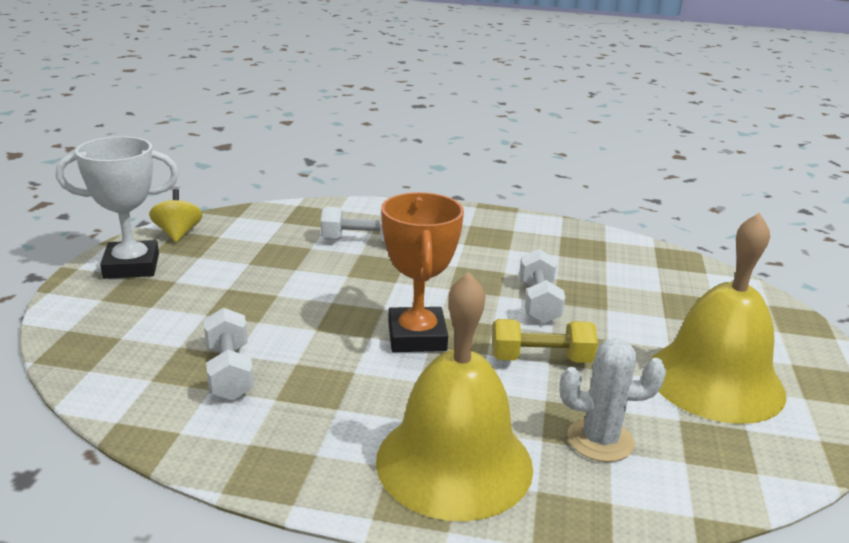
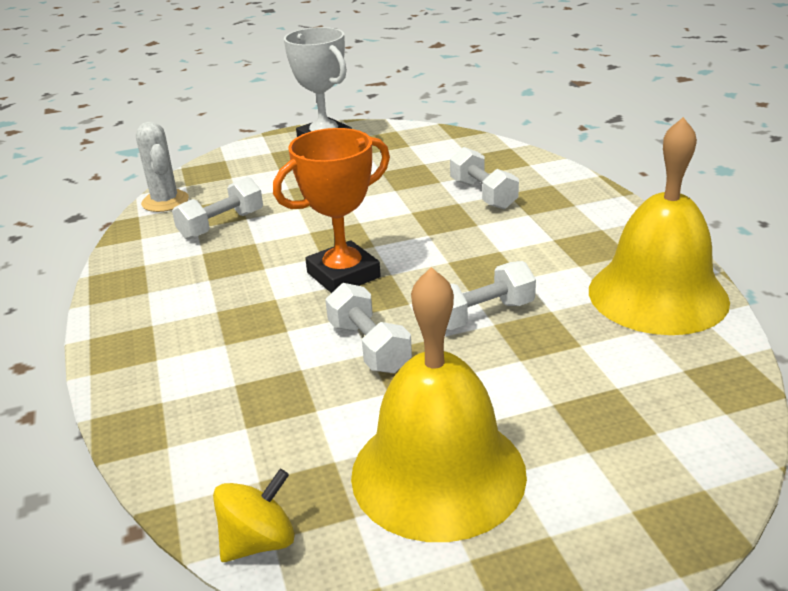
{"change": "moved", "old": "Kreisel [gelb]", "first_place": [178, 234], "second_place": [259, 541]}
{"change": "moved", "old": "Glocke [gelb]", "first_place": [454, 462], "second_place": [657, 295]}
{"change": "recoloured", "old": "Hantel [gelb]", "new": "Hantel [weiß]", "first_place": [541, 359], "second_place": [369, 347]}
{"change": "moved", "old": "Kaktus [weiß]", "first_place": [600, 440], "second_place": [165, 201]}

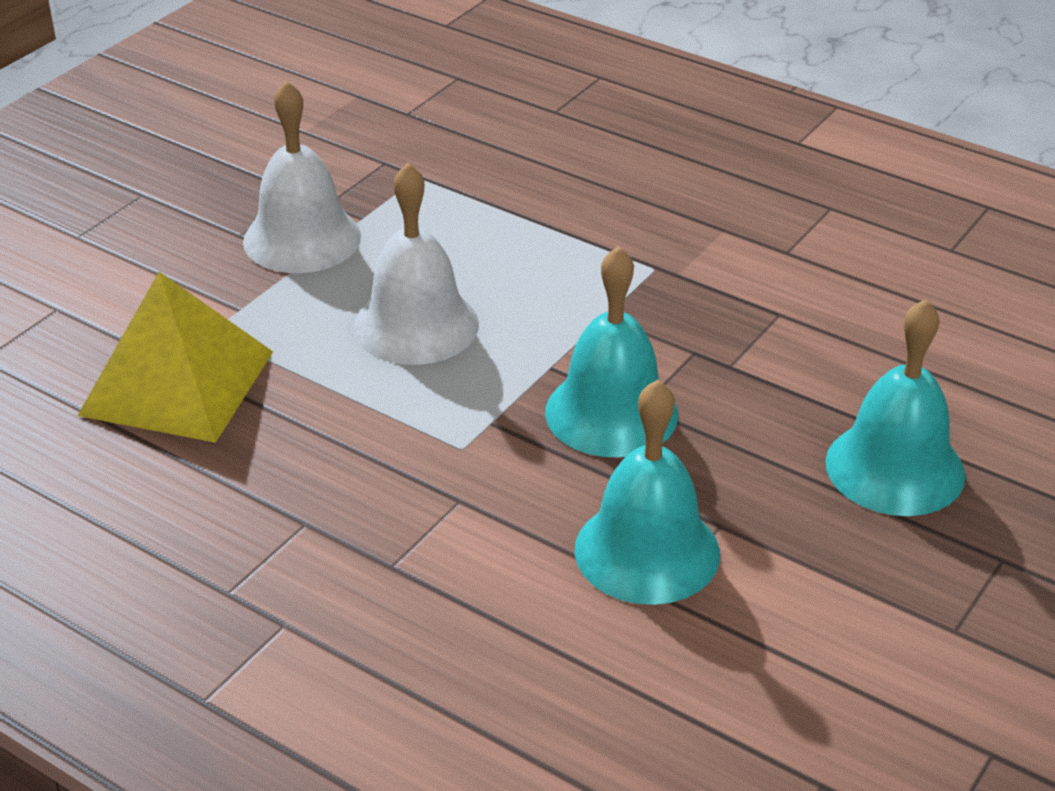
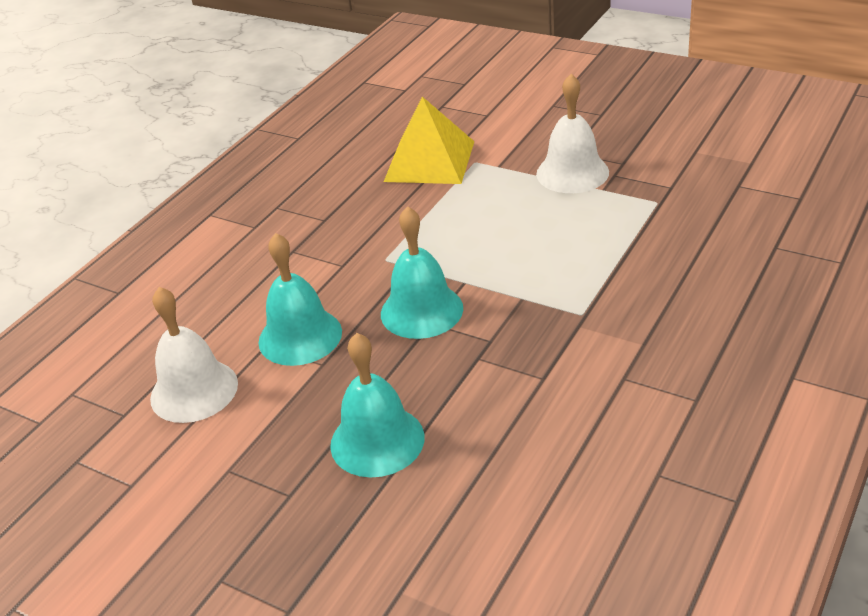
{"change": "moved", "old": "Glocke [weiß]", "first_place": [416, 325], "second_place": [194, 390]}

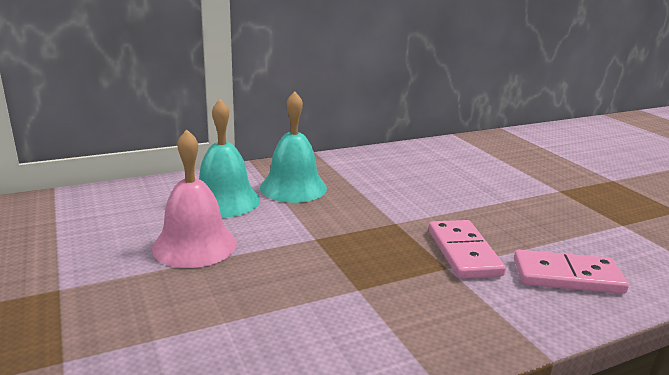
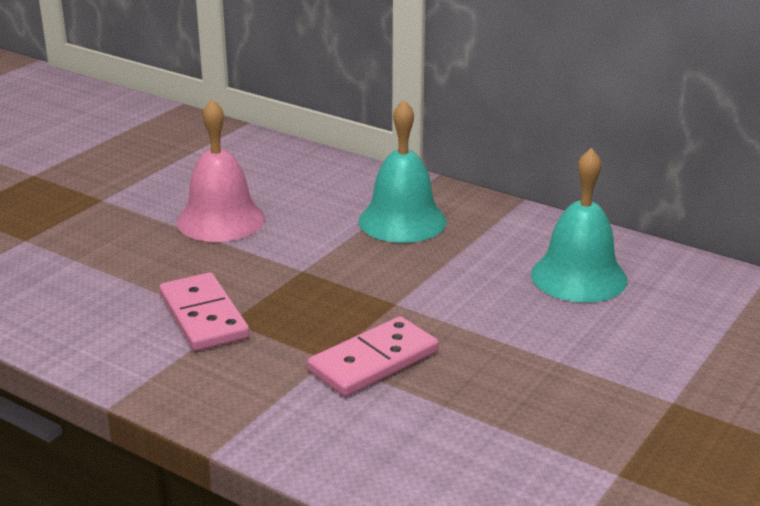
{"change": "moved", "old": "Glocke [türkis]", "first_place": [224, 200], "second_place": [578, 277]}
{"change": "moved", "old": "Dominostein [rosa]", "first_place": [567, 276], "second_place": [203, 316]}

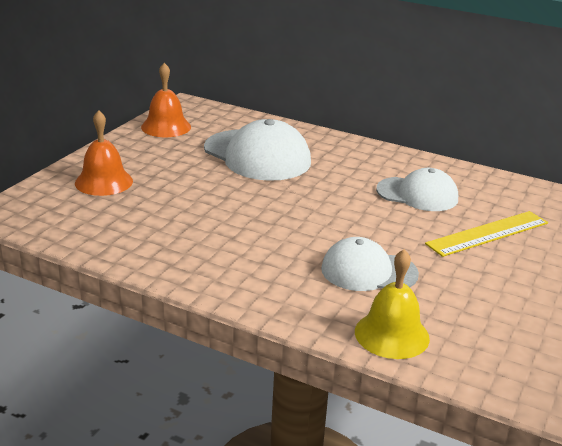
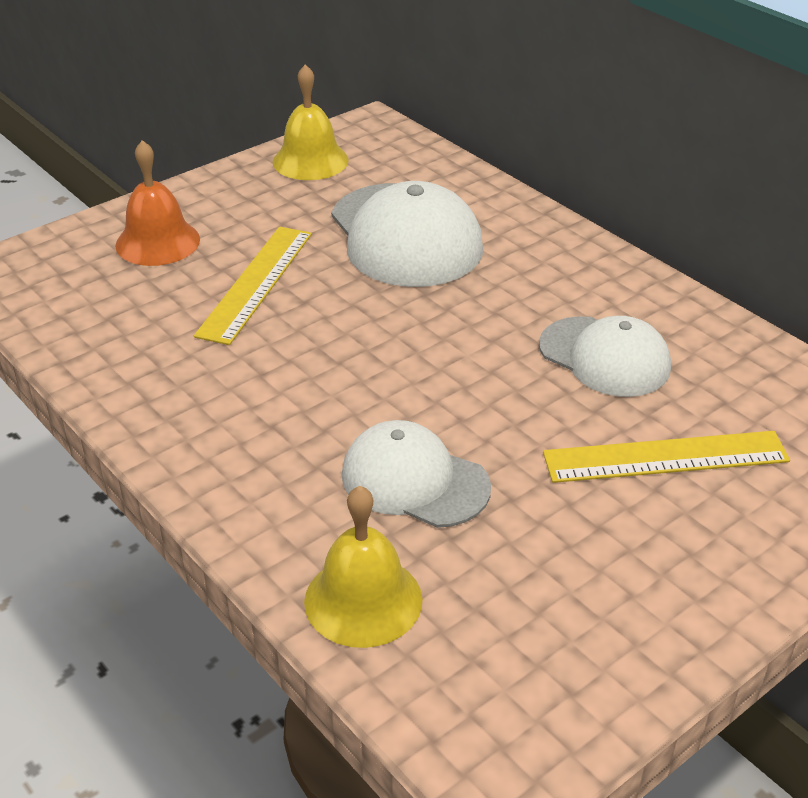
{"change": "recoloured", "old": "Glocke [orange]", "new": "Glocke [gelb]", "first_place": [166, 127], "second_place": [310, 161]}
{"change": "added", "new": "Lineal [gelb]", "second_place": [256, 283]}

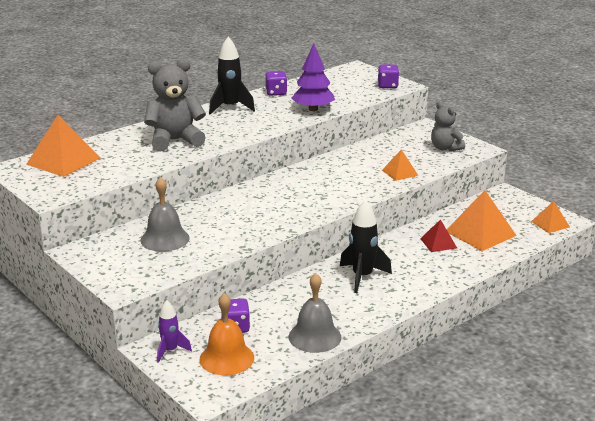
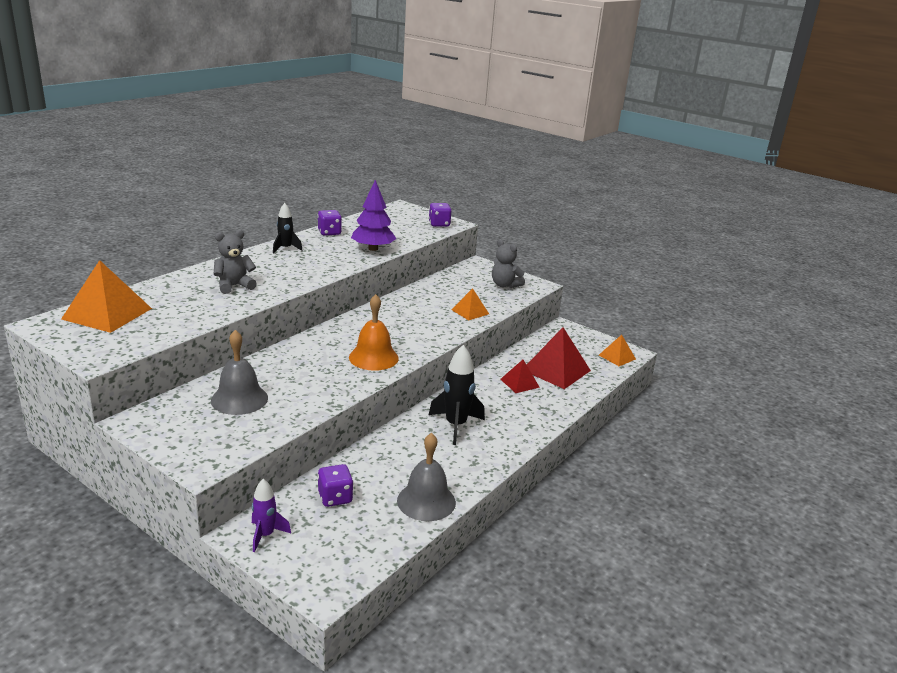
{"change": "resized", "old": "Rakete [schwarz]", "first_place": [230, 107], "second_place": [285, 249], "factor": 0.62}
{"change": "resized", "old": "Teddybär [grau]", "first_place": [175, 140], "second_place": [234, 286], "factor": 0.63}
{"change": "recoloured", "old": "Pyramide [orange]", "new": "Pyramide [rot]", "first_place": [480, 233], "second_place": [556, 370]}
{"change": "moved", "old": "Glocke [orange]", "first_place": [226, 358], "second_place": [373, 357]}

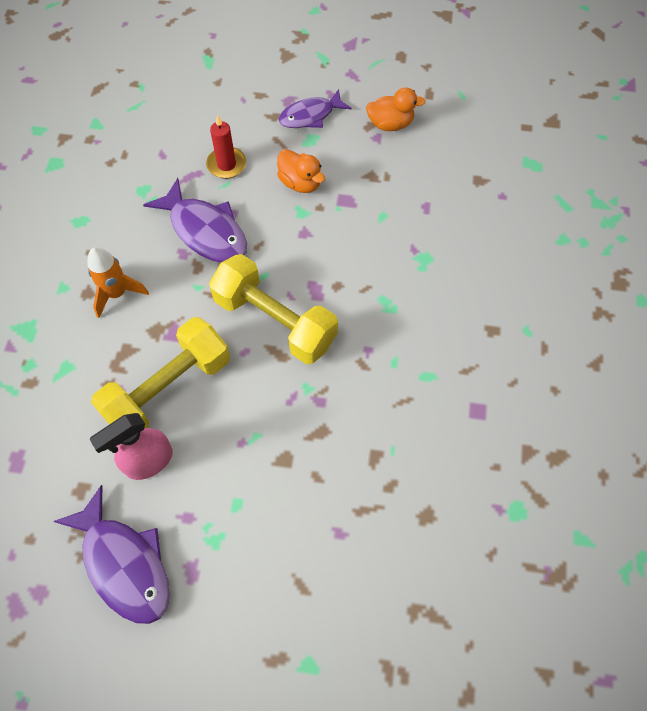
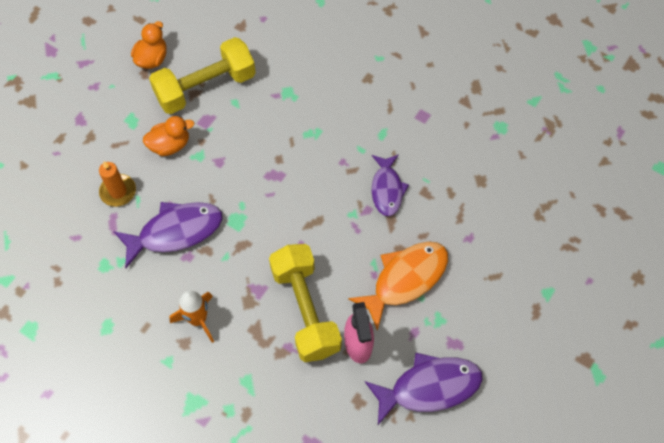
{"change": "moved", "old": "Fisch [lila]", "first_place": [310, 115], "second_place": [387, 189]}
{"change": "recoloured", "old": "Kerze [rot]", "new": "Kerze [orange]", "first_place": [226, 164], "second_place": [118, 191]}
{"change": "moved", "old": "Hantel [gelb]", "first_place": [275, 321], "second_place": [205, 87]}
{"change": "added", "new": "Fisch [orange]", "second_place": [405, 279]}

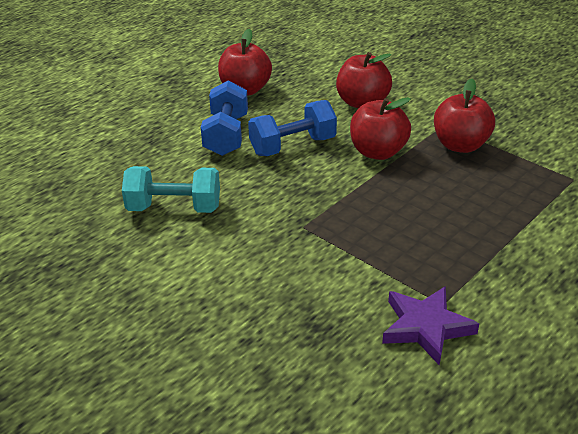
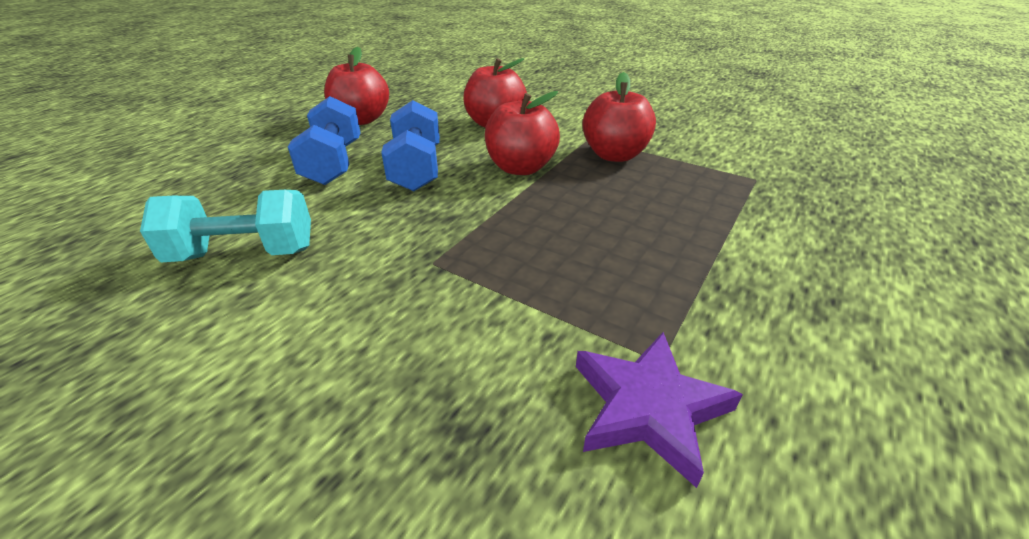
{"change": "turned", "old": "Hantel [blau]", "first_place": [293, 146], "second_place": [416, 169], "degrees": -60}

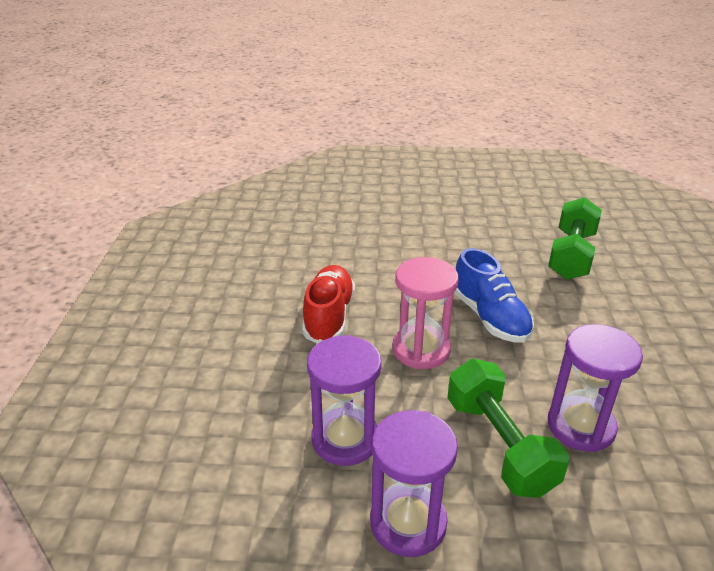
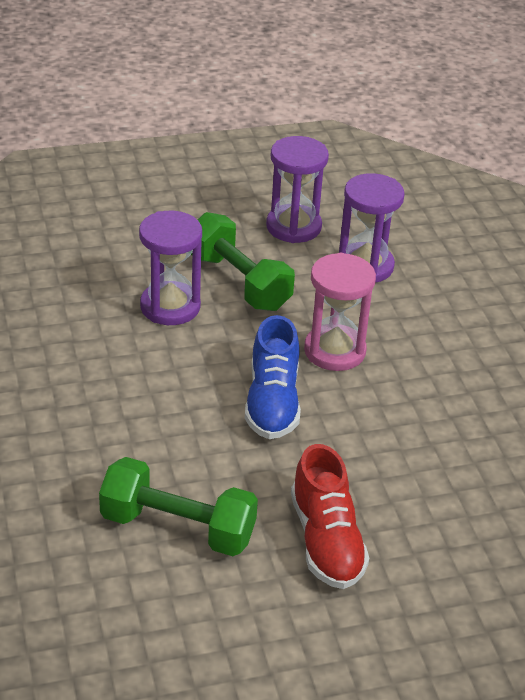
{"change": "turned", "old": "Hantel [grün]", "first_place": [571, 255], "second_place": [178, 527], "degrees": -75}
{"change": "turned", "old": "Schuh [blau]", "first_place": [490, 317], "second_place": [272, 402], "degrees": -135}
{"change": "moved", "old": "Schuh [rot]", "first_place": [329, 316], "second_place": [326, 541]}

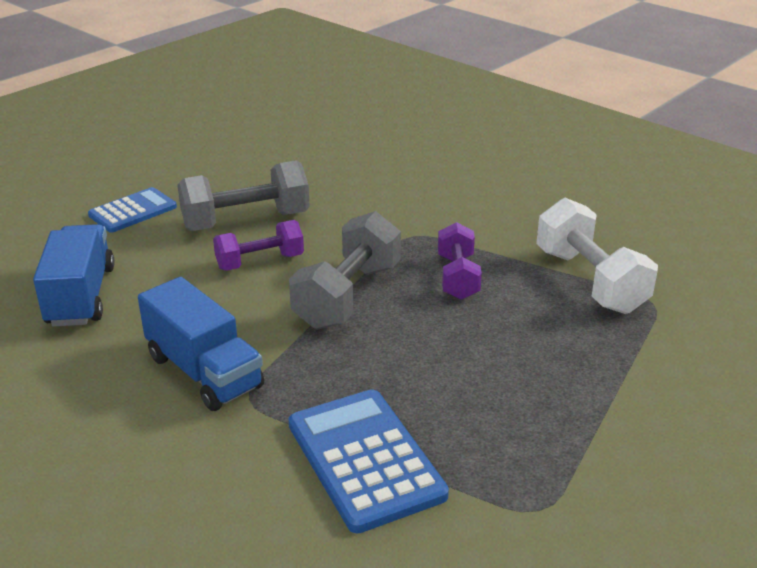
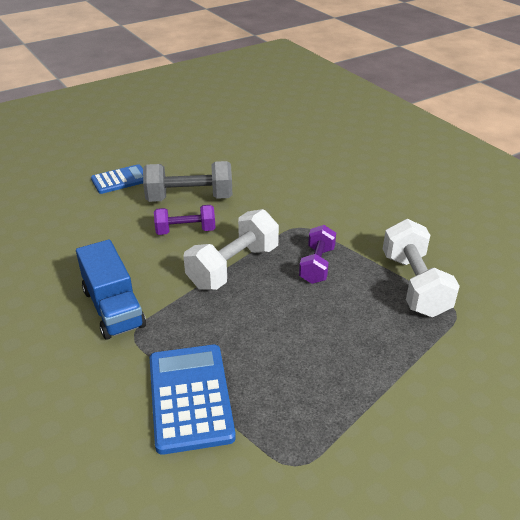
{"change": "recoloured", "old": "Hantel [grau]", "new": "Hantel [weiß]", "first_place": [348, 296], "second_place": [233, 267]}
{"change": "removed", "old": "Lastwagen [blau]", "first_place": [81, 296]}

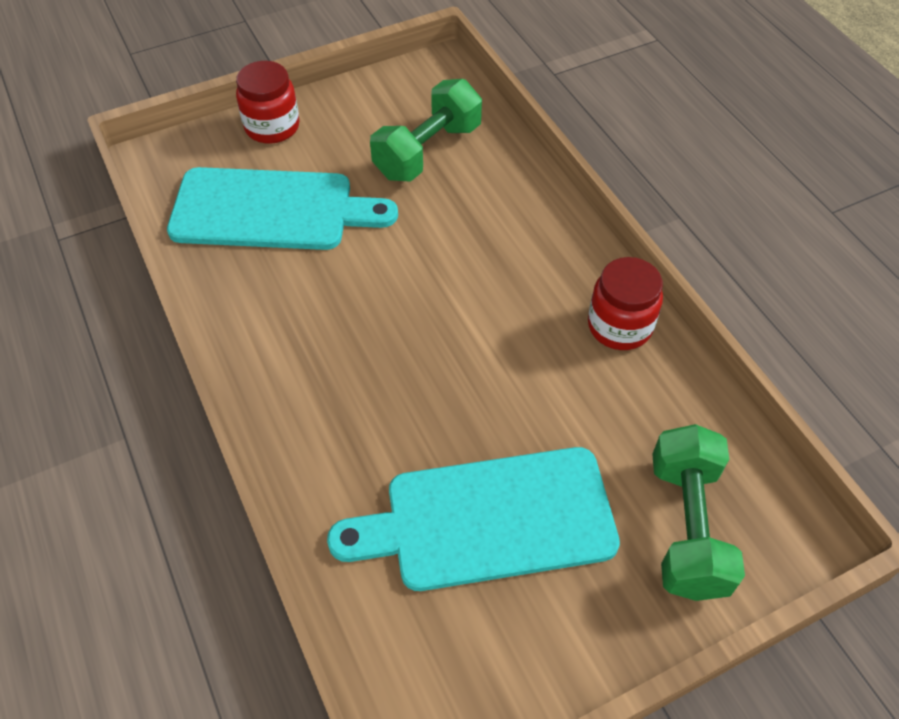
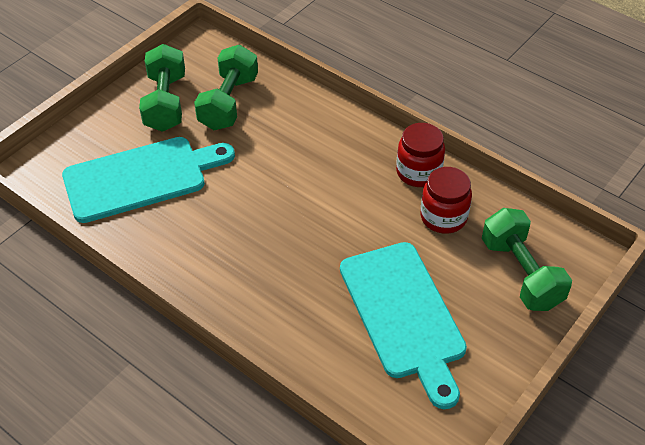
{"change": "moved", "old": "Einmachglas [rot]", "first_place": [272, 127], "second_place": [443, 217]}
{"change": "turned", "old": "Schneidebrett [türkis]", "first_place": [488, 519], "second_place": [403, 315], "degrees": -75}
{"change": "added", "new": "Hantel [grün]", "second_place": [165, 103]}

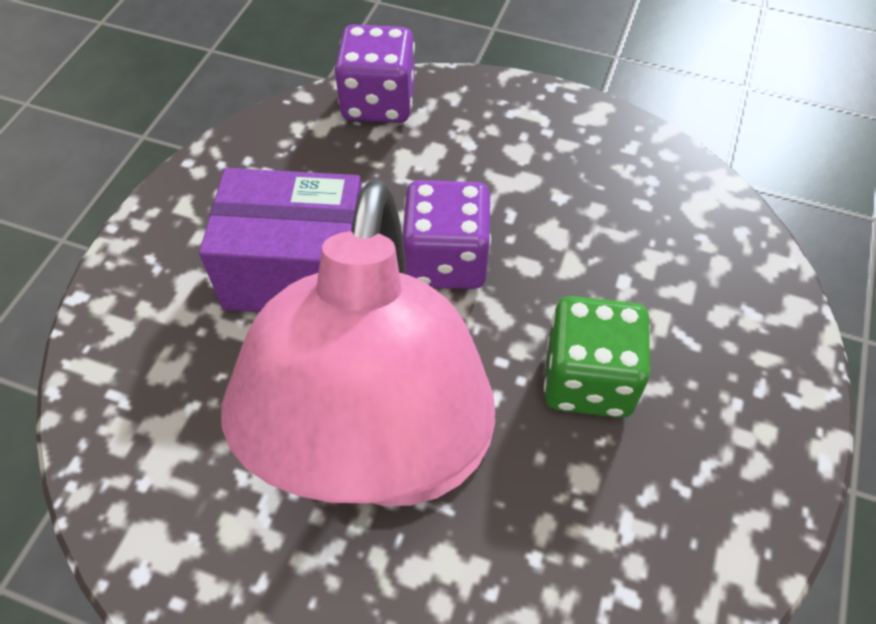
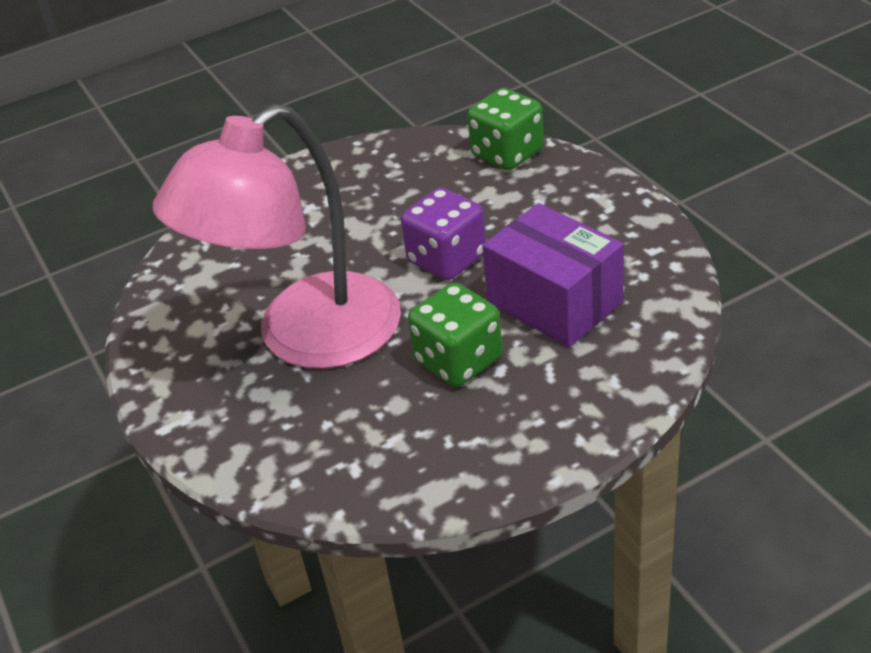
{"change": "recoloured", "old": "Spielwürfel [lila]", "new": "Spielwürfel [grün]", "first_place": [378, 102], "second_place": [507, 153]}
{"change": "moved", "old": "Schachtel [lila]", "first_place": [297, 272], "second_place": [554, 302]}

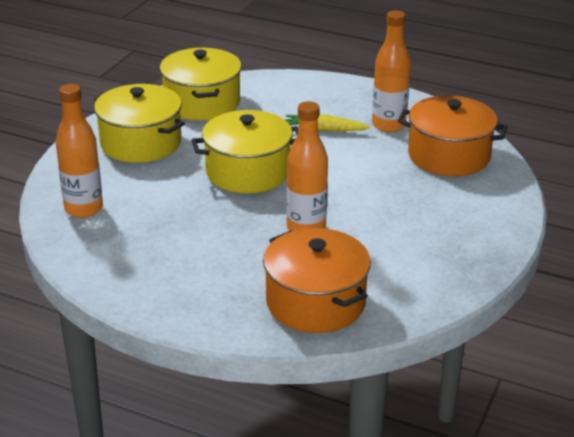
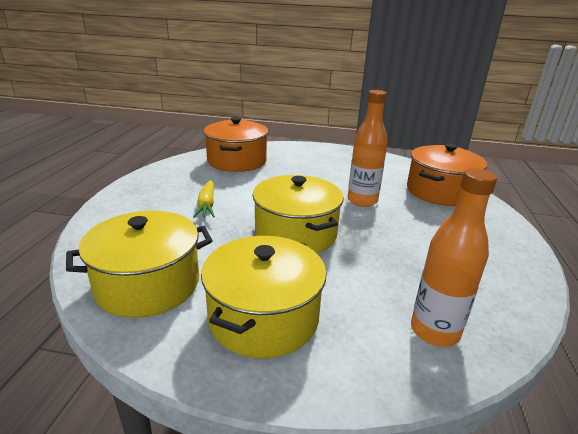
{"change": "removed", "old": "Flasche [orange]", "first_place": [388, 125]}

